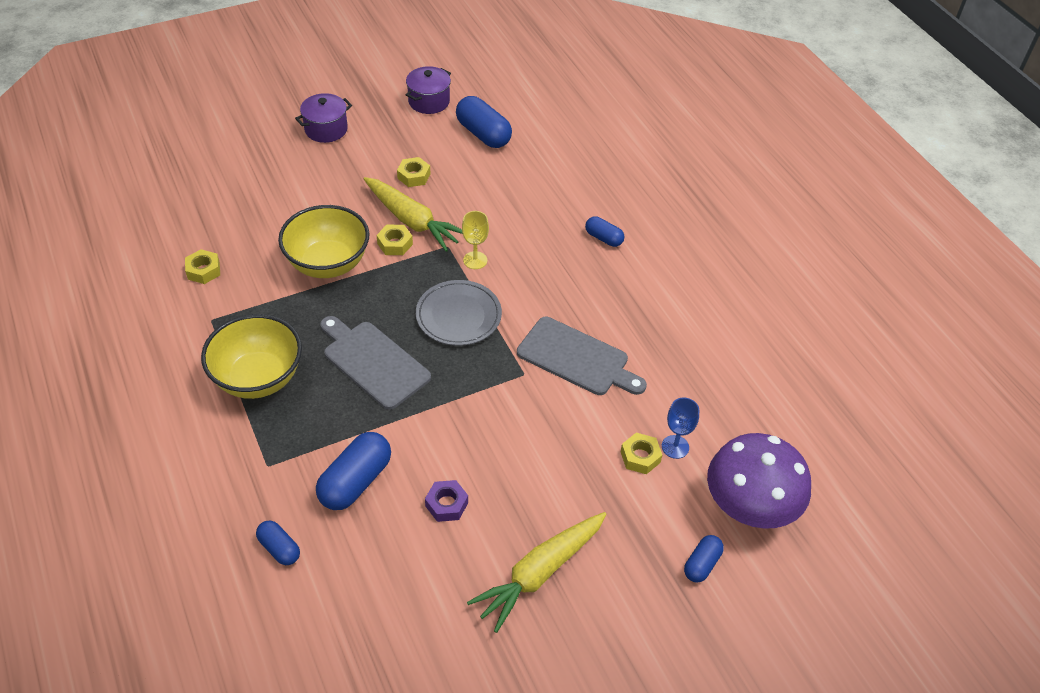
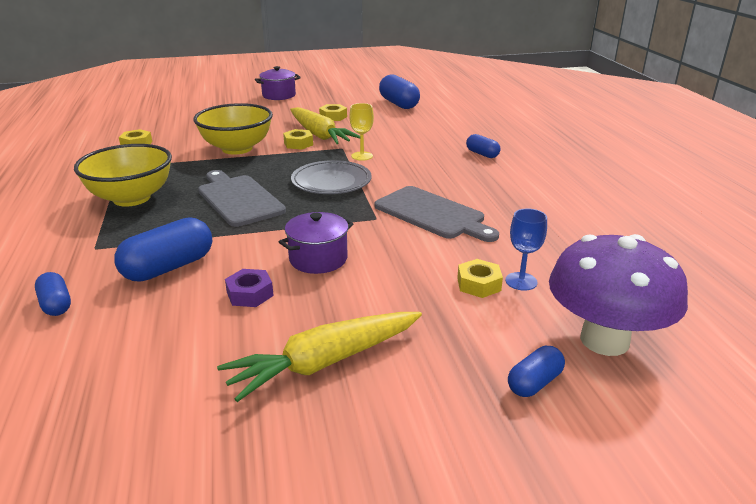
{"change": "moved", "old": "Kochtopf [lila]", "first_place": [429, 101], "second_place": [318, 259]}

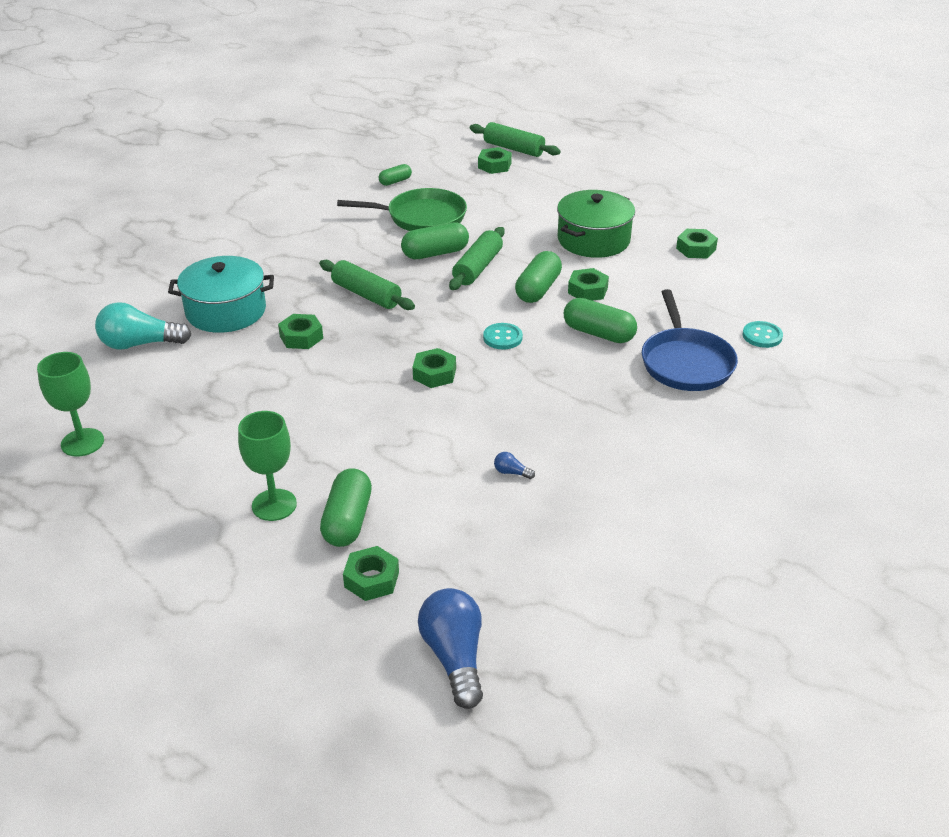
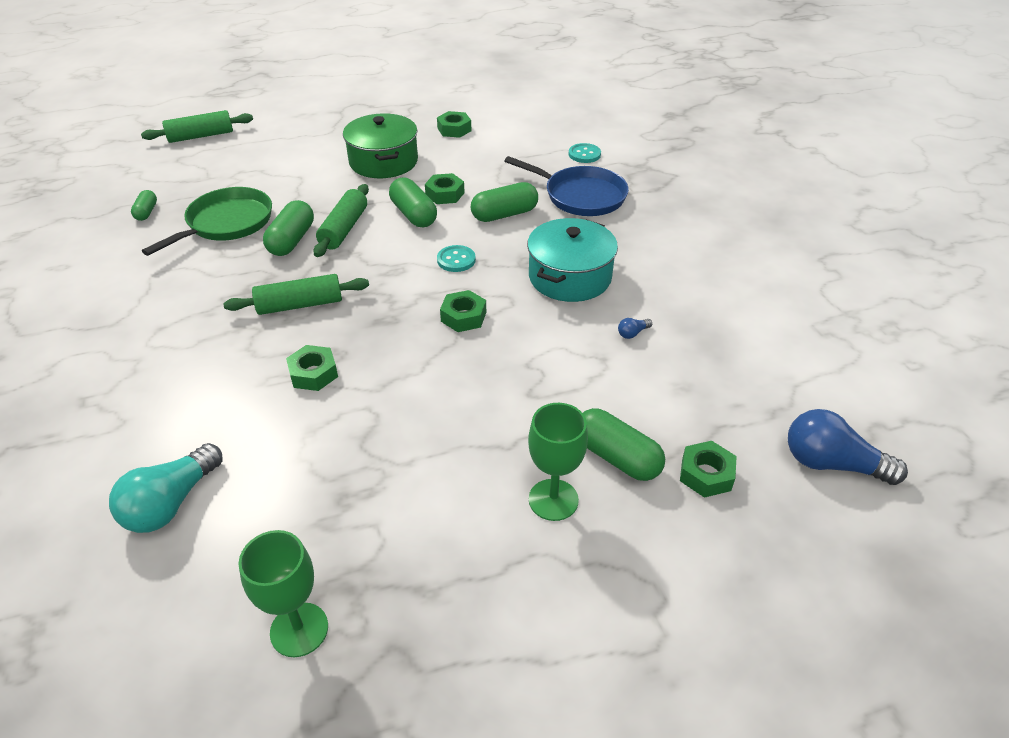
{"change": "removed", "old": "Sechskantmutter [grün]", "first_place": [494, 165]}
{"change": "turned", "old": "Nudelholz [grün]", "first_place": [477, 268], "second_place": [344, 229], "degrees": 45}
{"change": "moved", "old": "Kochtopf [türkis]", "first_place": [226, 311], "second_place": [569, 277]}

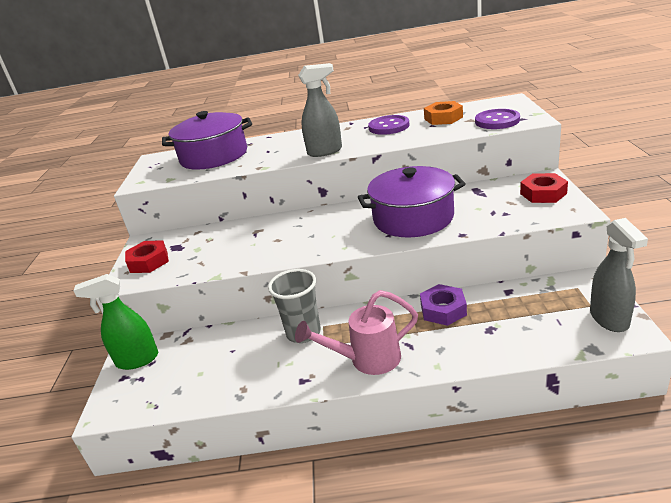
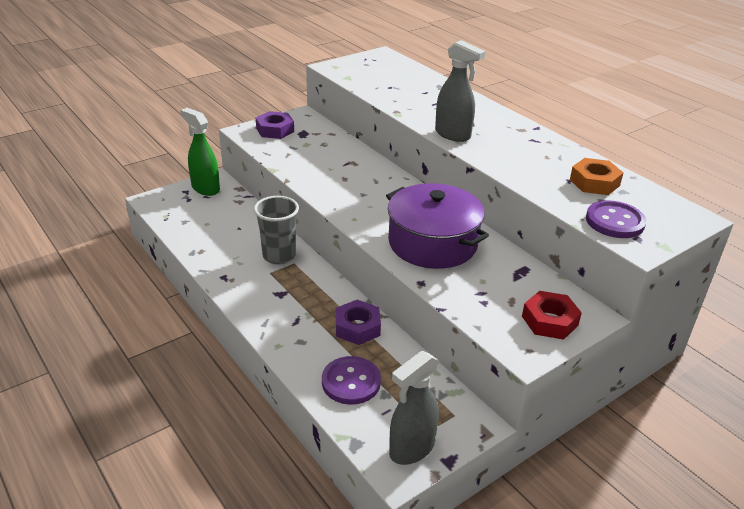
{"change": "removed", "old": "Kochtopf [lila]", "first_place": [214, 156]}
{"change": "moved", "old": "Knopf [lila]", "first_place": [389, 126], "second_place": [351, 382]}
{"change": "recoloured", "old": "Sechskantmutter [rot]", "new": "Sechskantmutter [lila]", "first_place": [149, 262], "second_place": [275, 130]}
{"change": "removed", "old": "Gießkanne [rosa]", "first_place": [366, 360]}

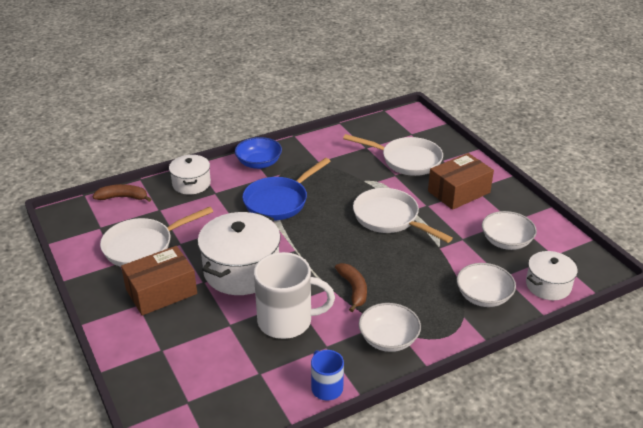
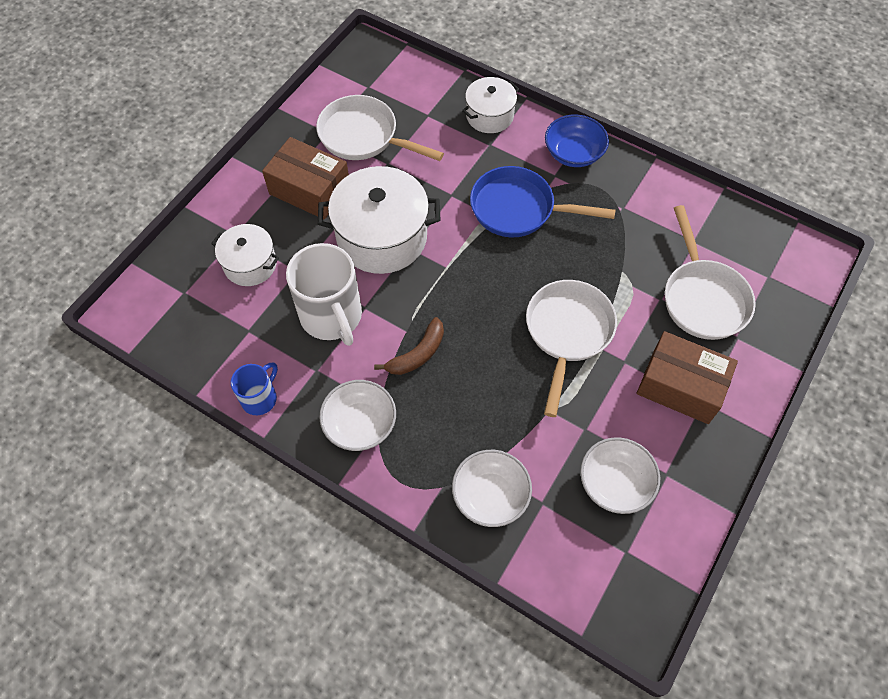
{"change": "removed", "old": "Banane [braun]", "first_place": [123, 197]}
{"change": "moved", "old": "Kochtopf [weiß]", "first_place": [548, 285], "second_place": [250, 264]}

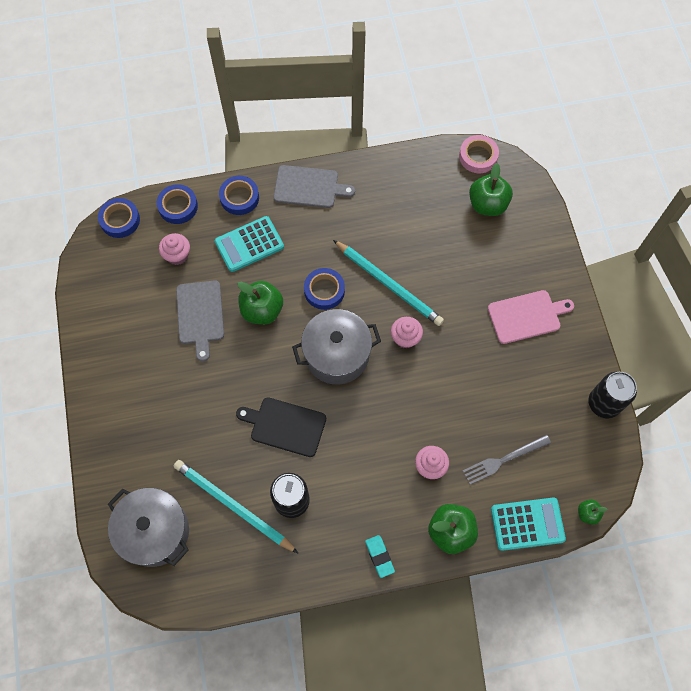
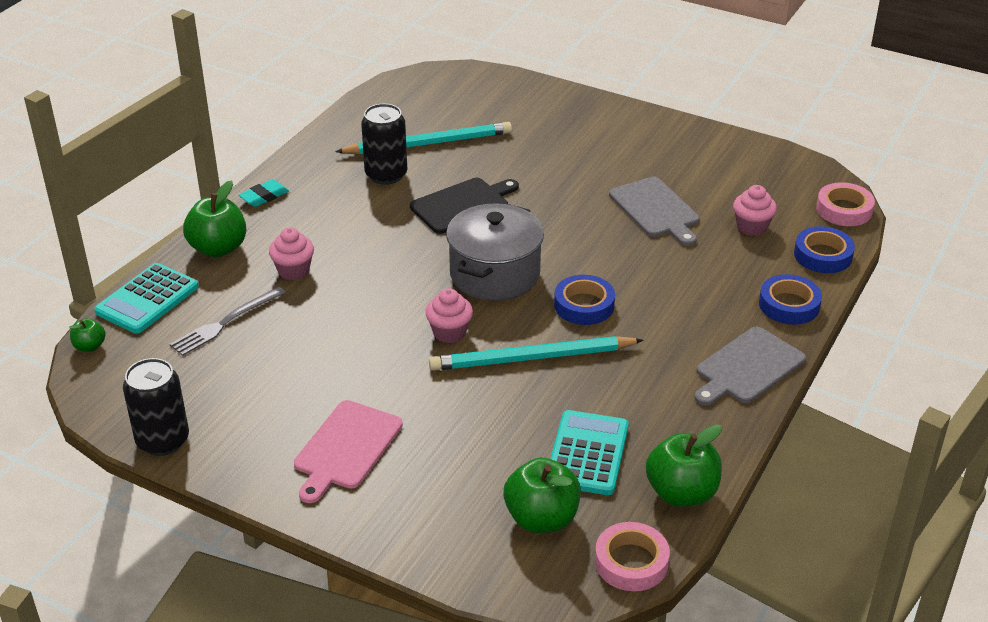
{"change": "recoloured", "old": "Klebeband [blau]", "new": "Klebeband [rosa]", "first_place": [120, 220], "second_place": [844, 210]}
{"change": "moved", "old": "Taschenrechner [türkis]", "first_place": [249, 244], "second_place": [587, 453]}
{"change": "turned", "old": "Schneidebrett [grau]", "first_place": [200, 315], "second_place": [656, 210], "degrees": -150}
{"change": "moved", "old": "Apfel [grün]", "first_place": [262, 310], "second_place": [681, 493]}
{"change": "turned", "old": "Gabel [grau]", "first_place": [503, 459], "second_place": [225, 323], "degrees": -150}
{"change": "removed", "old": "Kochtopf [grau]", "first_place": [155, 531]}
{"change": "turned", "old": "Radiergummi [türkis]", "first_place": [379, 556], "second_place": [264, 197], "degrees": -60}

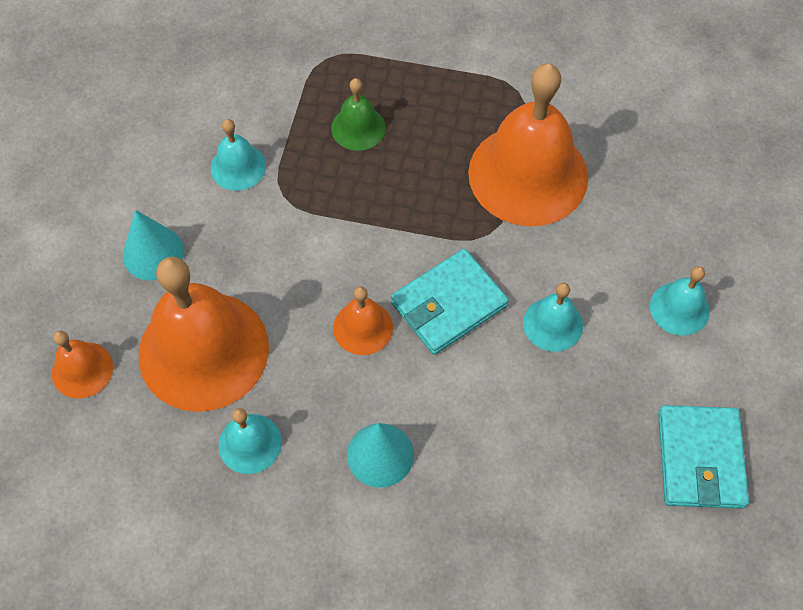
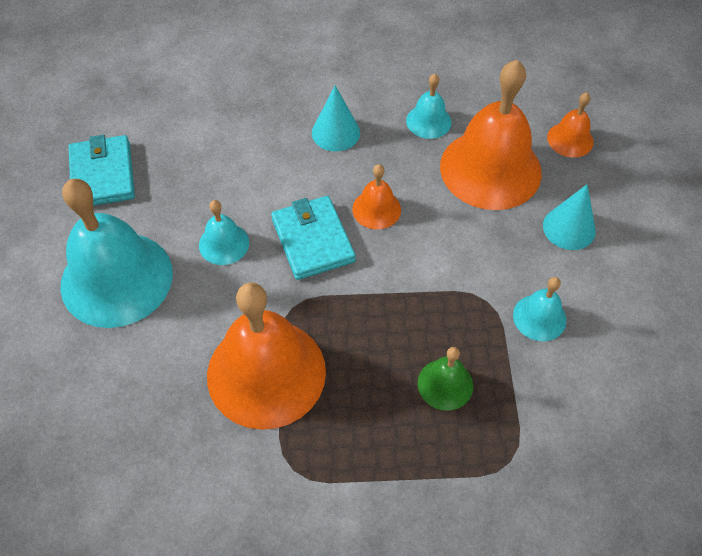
{"change": "turned", "old": "Geldbörse [türkis]", "first_place": [449, 304], "second_place": [313, 240], "degrees": -60}
{"change": "resized", "old": "Glocke [türkis]", "first_place": [679, 308], "second_place": [116, 278], "factor": 2.15}

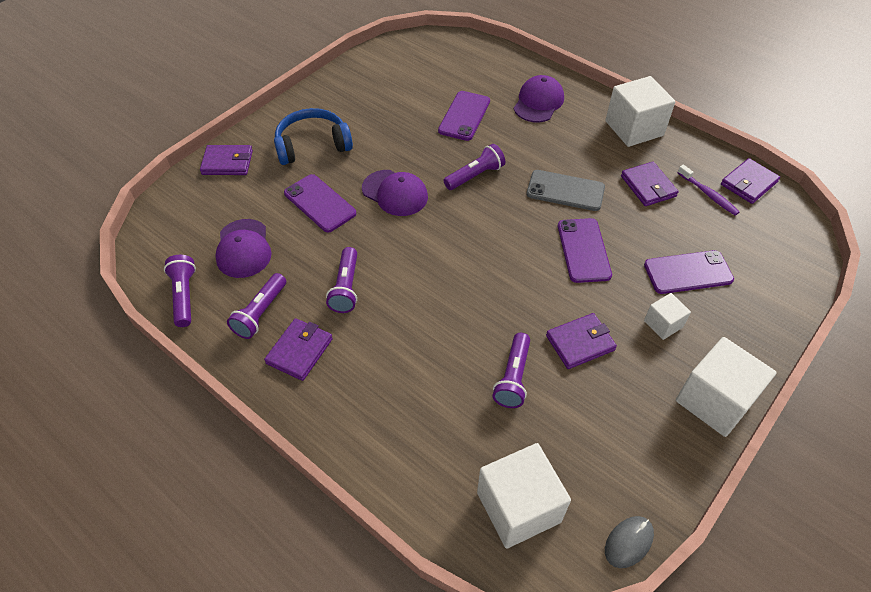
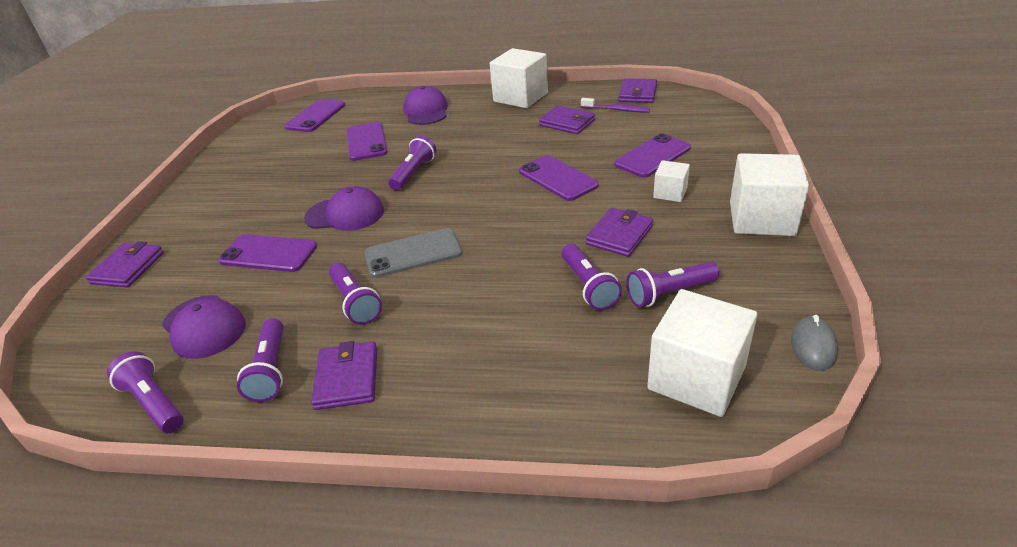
{"change": "removed", "old": "Kopfhörer [blau]", "first_place": [312, 145]}
{"change": "turned", "old": "Geldbörse [lila]", "first_place": [227, 162], "second_place": [128, 268], "degrees": -45}
{"change": "moved", "old": "Handy [grau]", "first_place": [565, 191], "second_place": [413, 253]}
{"change": "added", "new": "Handy [lila]", "second_place": [316, 116]}
{"change": "added", "new": "Taschenlampe [lila]", "second_place": [669, 293]}

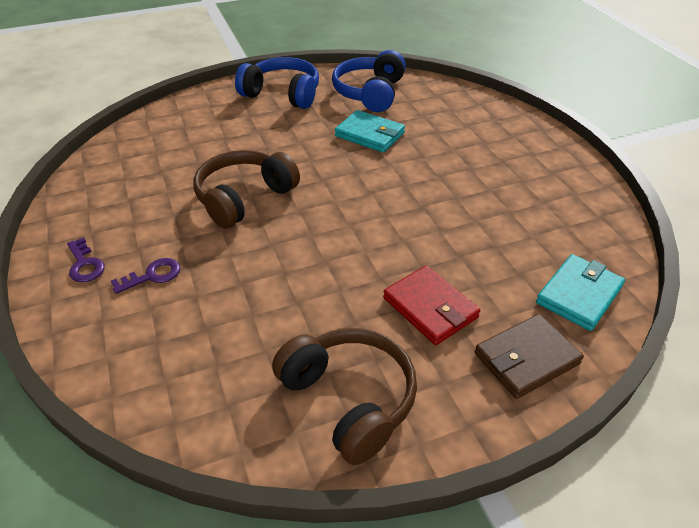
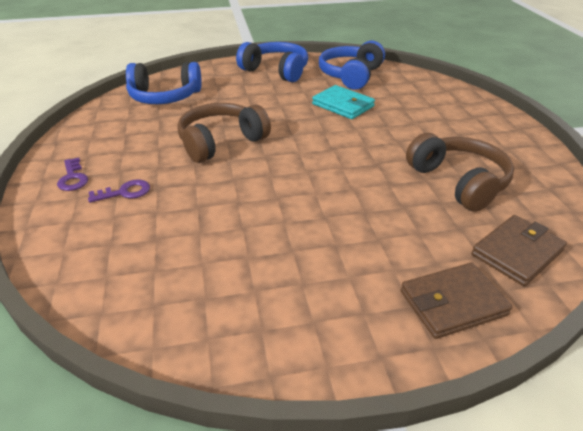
{"change": "recoloured", "old": "Geldbörse [türkis]", "new": "Geldbörse [braun]", "first_place": [579, 295], "second_place": [517, 253]}
{"change": "removed", "old": "Geldbörse [rot]", "first_place": [430, 308]}
{"change": "moved", "old": "Kopfhörer [braun]", "first_place": [349, 399], "second_place": [458, 182]}
{"change": "added", "new": "Kopfhörer [blau]", "second_place": [165, 97]}

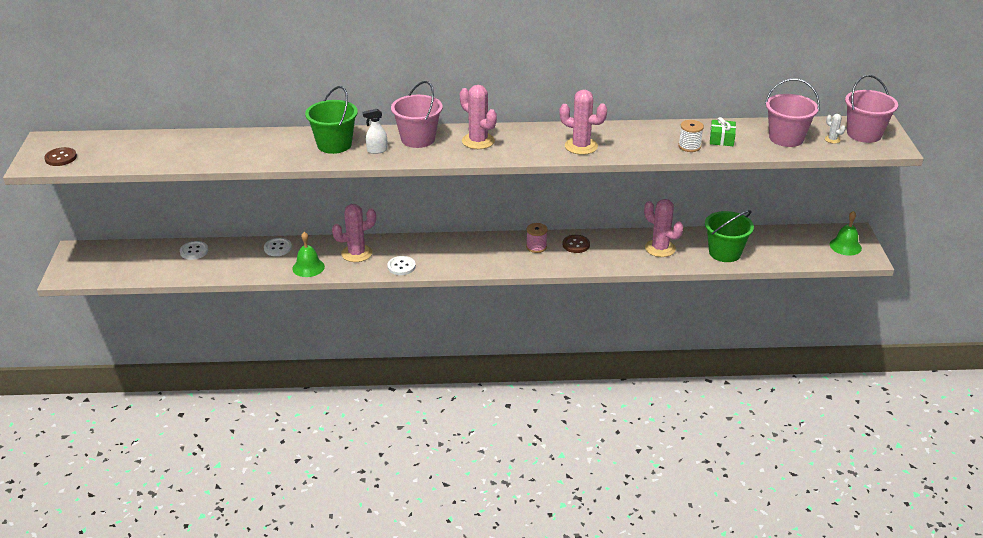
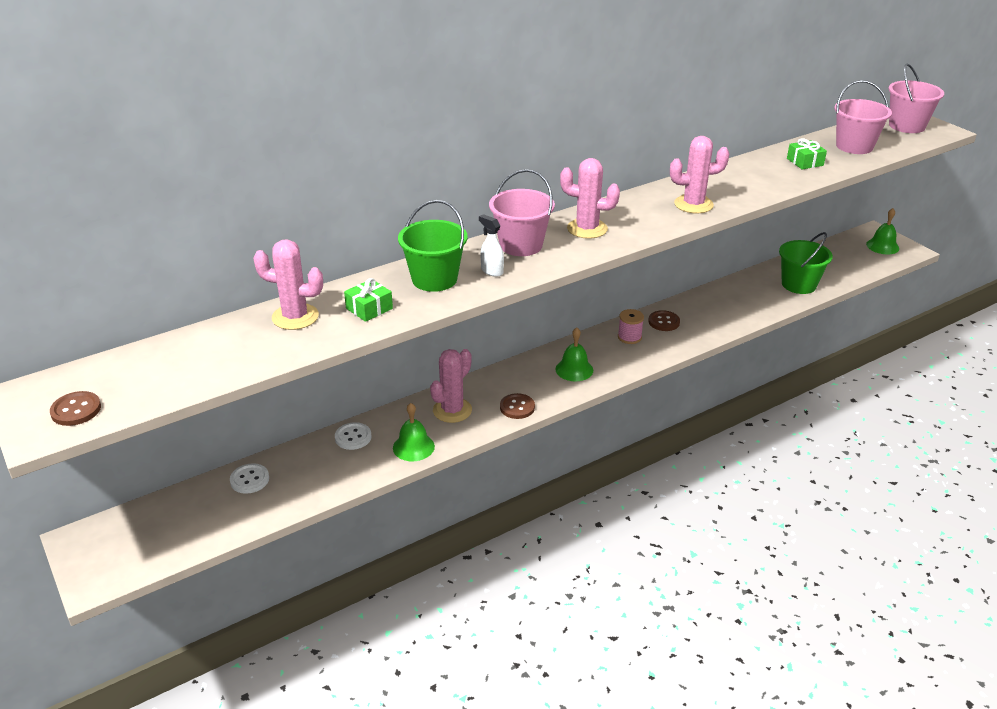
{"change": "turned", "old": "Sprühflasche [weiß]", "first_place": [377, 150], "second_place": [492, 271], "degrees": 90}
{"change": "removed", "old": "Kaktus [weiß]", "first_place": [832, 139]}
{"change": "removed", "old": "Garnrolle [weiß]", "first_place": [689, 146]}
{"change": "moved", "old": "Kaktus [rosa]", "first_place": [660, 248], "second_place": [295, 317]}
{"change": "recoloured", "old": "Knopf [weiß]", "new": "Knopf [braun]", "first_place": [401, 266], "second_place": [517, 407]}
{"change": "added", "new": "Geschenk [grün]", "second_place": [369, 308]}
{"change": "added", "new": "Glocke [grün]", "second_place": [574, 369]}

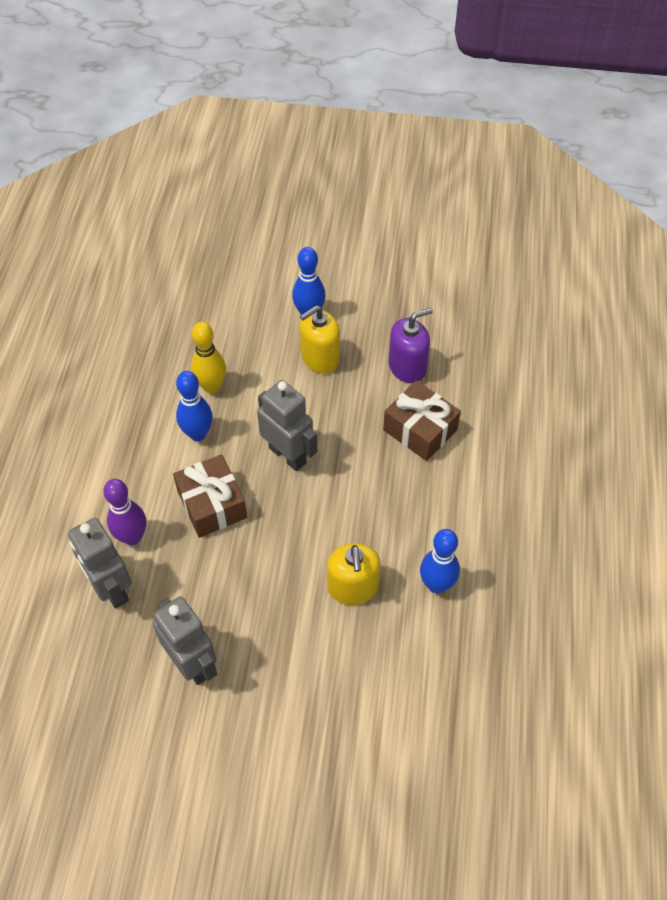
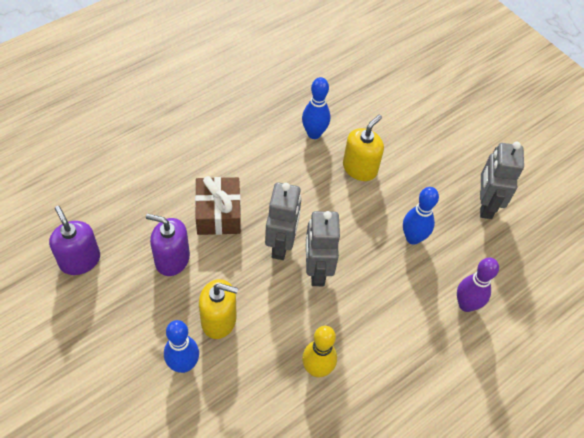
{"change": "moved", "old": "Bowlingkegel [blau]", "first_place": [198, 434], "second_place": [413, 238]}
{"change": "removed", "old": "Geschenk [braun]", "first_place": [212, 504]}
{"change": "moved", "old": "Roboter [grau]", "first_place": [111, 588], "second_place": [281, 244]}
{"change": "added", "new": "Seifenspender [lila]", "second_place": [80, 260]}

